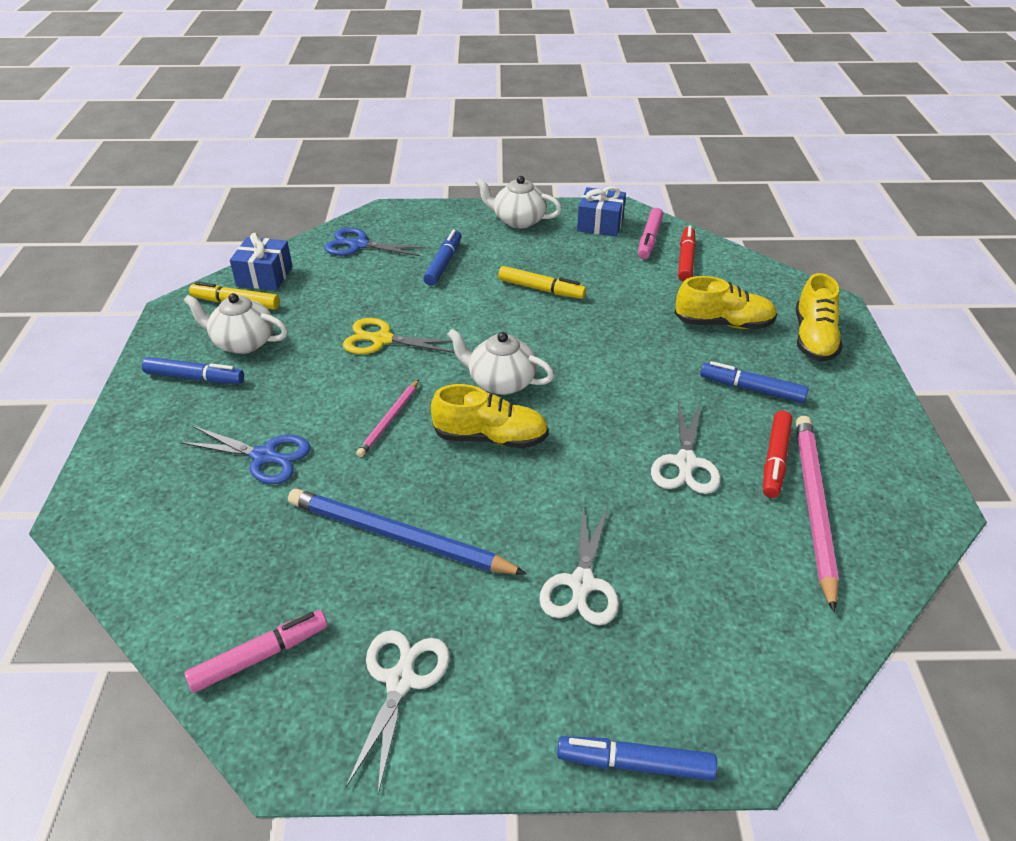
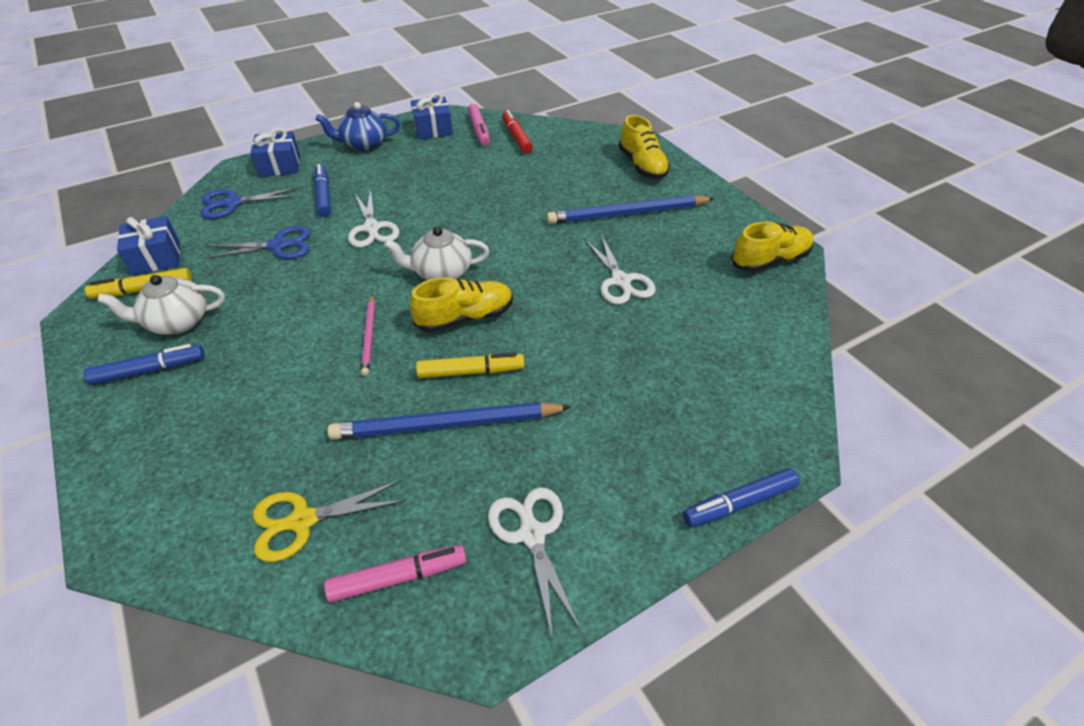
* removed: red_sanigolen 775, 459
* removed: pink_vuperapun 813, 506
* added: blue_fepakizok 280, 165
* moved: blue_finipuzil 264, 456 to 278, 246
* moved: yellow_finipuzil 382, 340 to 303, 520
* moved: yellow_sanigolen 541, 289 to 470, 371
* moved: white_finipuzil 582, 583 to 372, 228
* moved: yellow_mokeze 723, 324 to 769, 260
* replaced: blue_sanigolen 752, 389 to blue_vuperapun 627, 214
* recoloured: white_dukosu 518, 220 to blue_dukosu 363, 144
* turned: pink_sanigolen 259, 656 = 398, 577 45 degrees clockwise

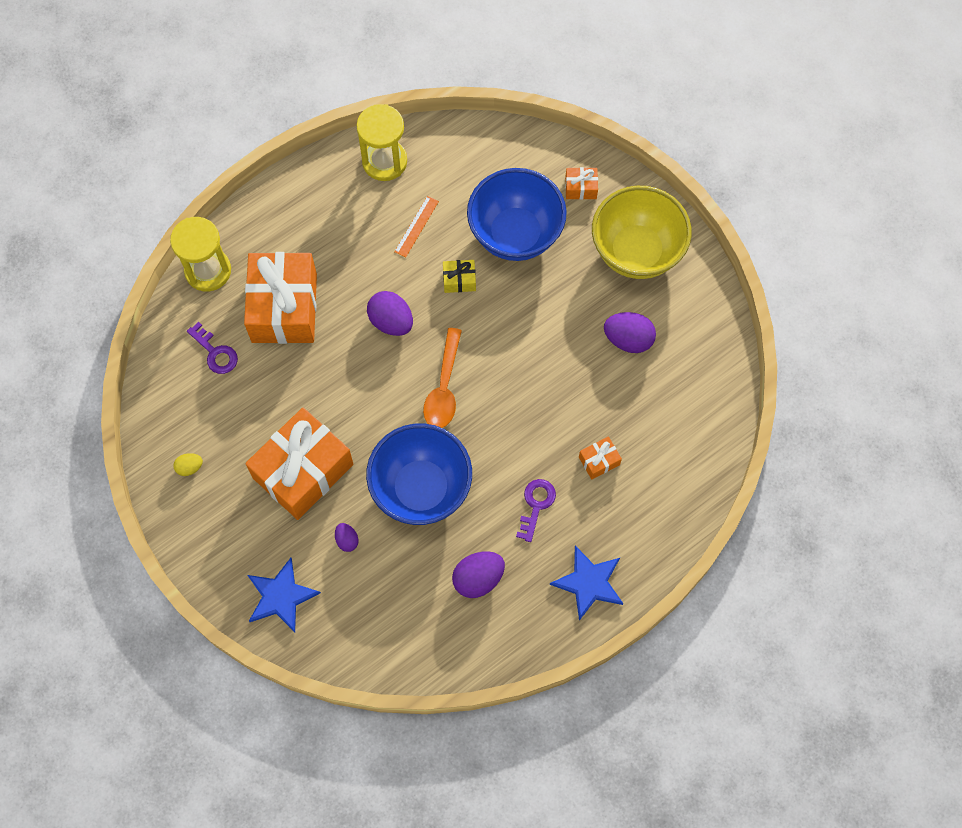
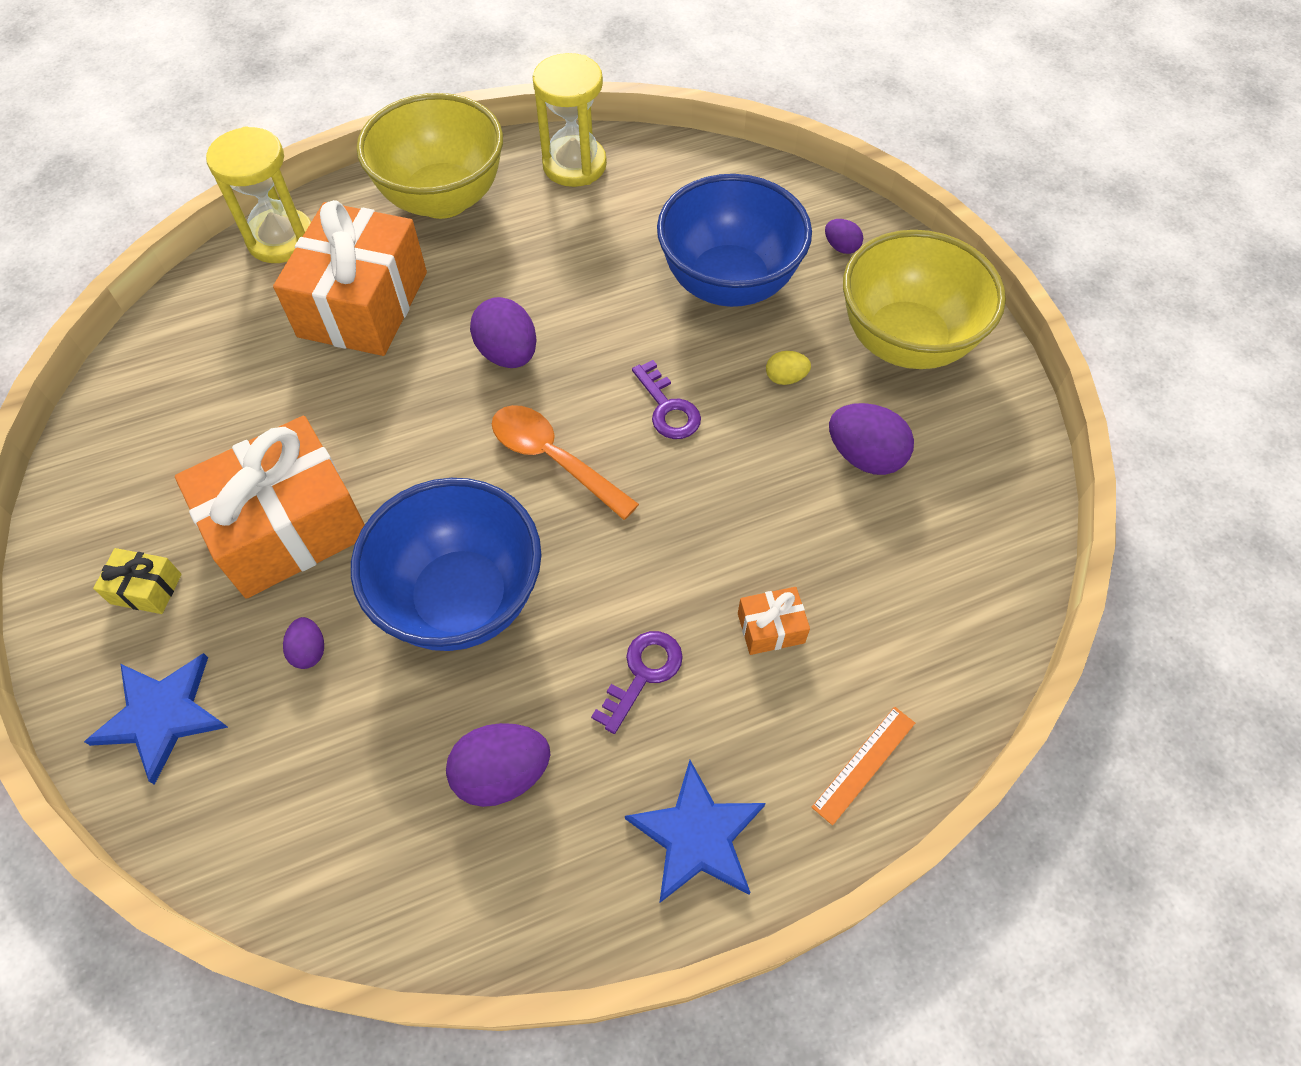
* added: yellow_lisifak 443, 199
* moved: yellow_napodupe 190, 467 to 785, 378
* moved: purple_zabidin 215, 352 to 668, 408
* moved: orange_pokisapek 416, 226 to 864, 764
* moved: yellow_fepakizok 459, 280 to 146, 589
* replaced: orange_fepakizok 580, 188 to purple_napodupe 841, 247
* turned: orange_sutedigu 444, 387 = 553, 459 105 degrees clockwise

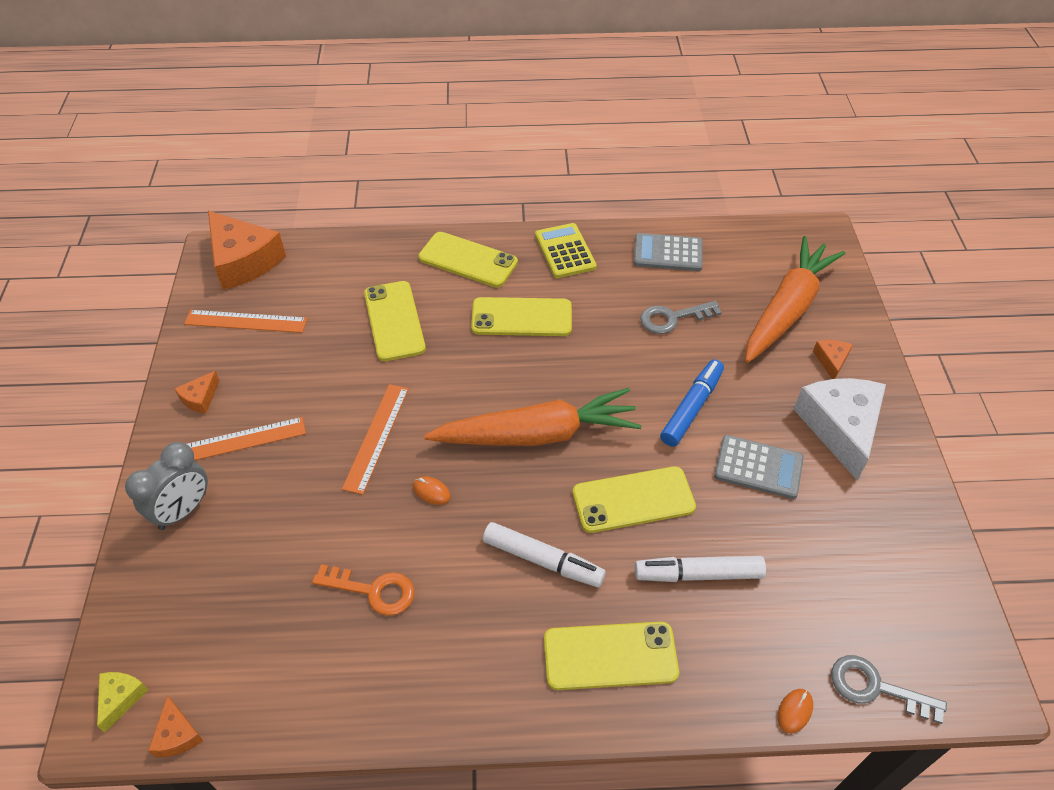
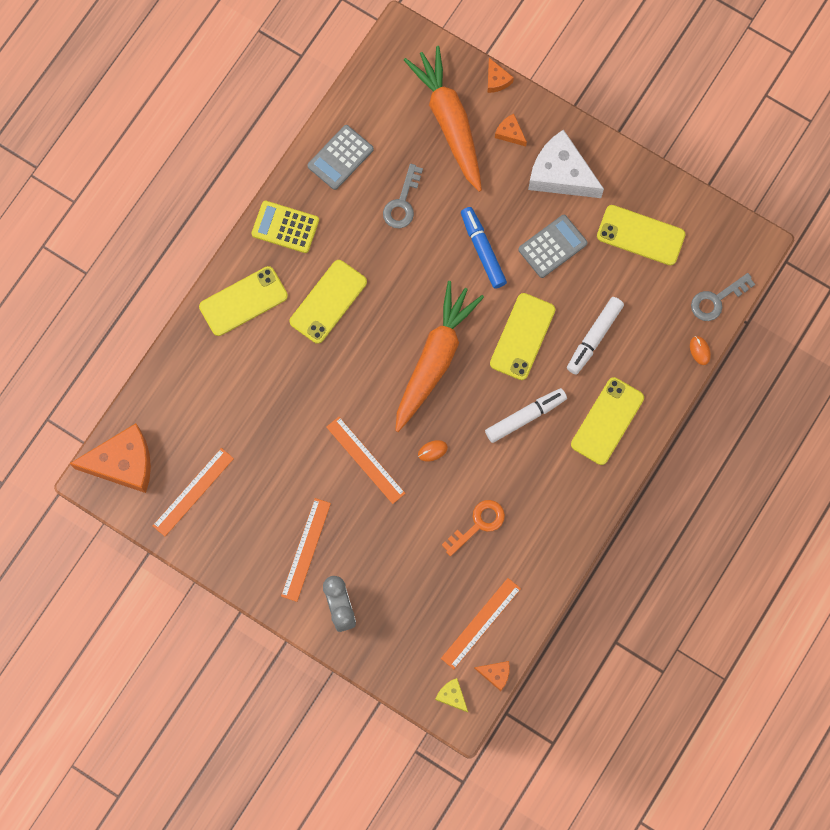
* added: orange_pokisapek 481, 623
* moved: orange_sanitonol 200, 398 to 496, 80
* moved: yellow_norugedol 394, 321 to 640, 235

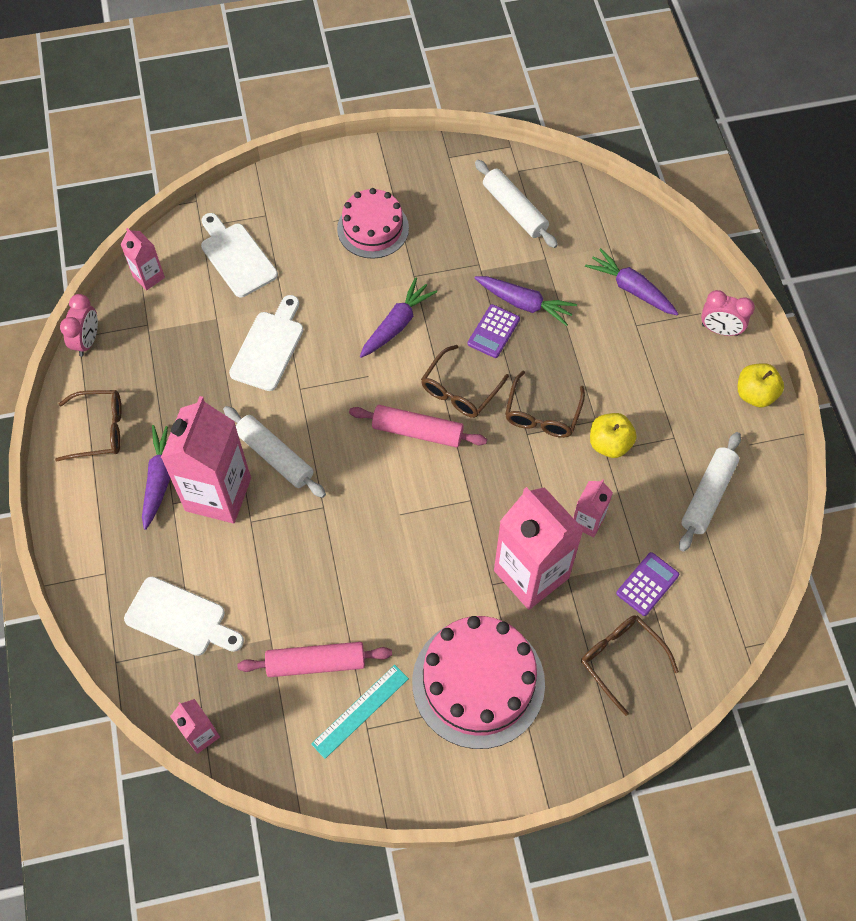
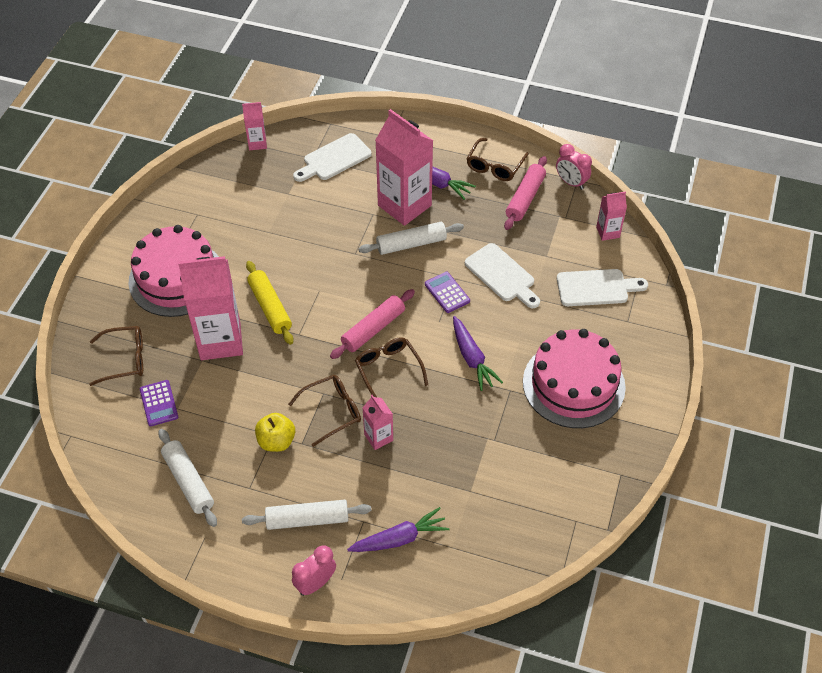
* removed: turquoise_pokisapek 360, 711
* removed: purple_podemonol 524, 304
* removed: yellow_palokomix 755, 394
* added: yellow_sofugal 270, 307
* moved: pink_sofugal 316, 663 to 525, 198
* moved: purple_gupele 493, 331 to 447, 293
* moved: white_sofugal 514, 210 to 307, 519
* moved: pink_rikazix 587, 521 to 378, 437
* turned: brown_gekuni 542, 414 = 332, 411 105 degrees clockwise
* resized: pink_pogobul 373, 228 = 573, 384 x1.55

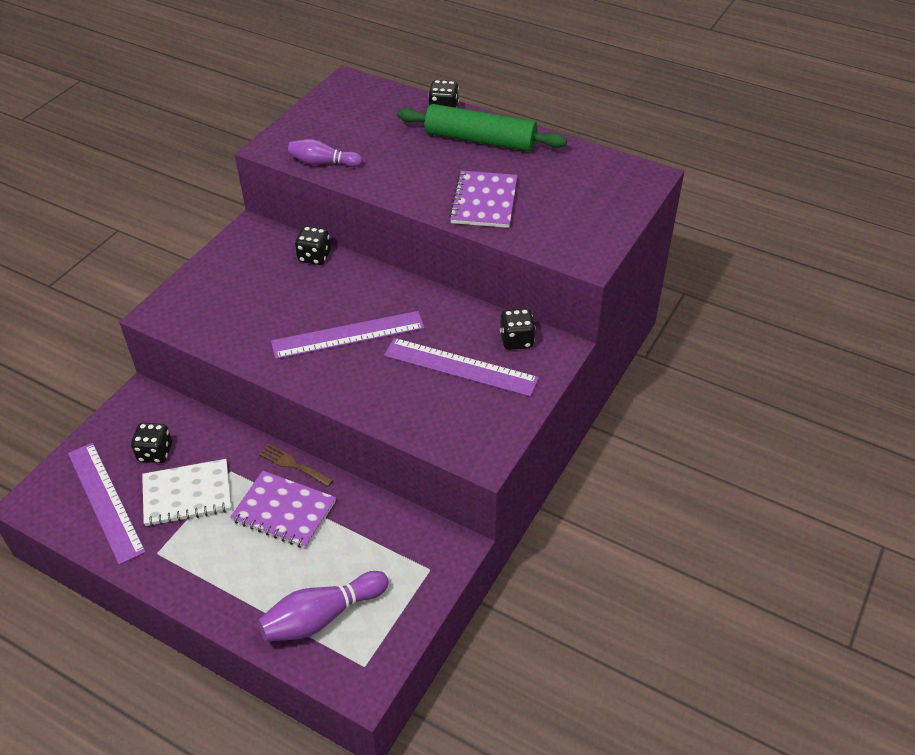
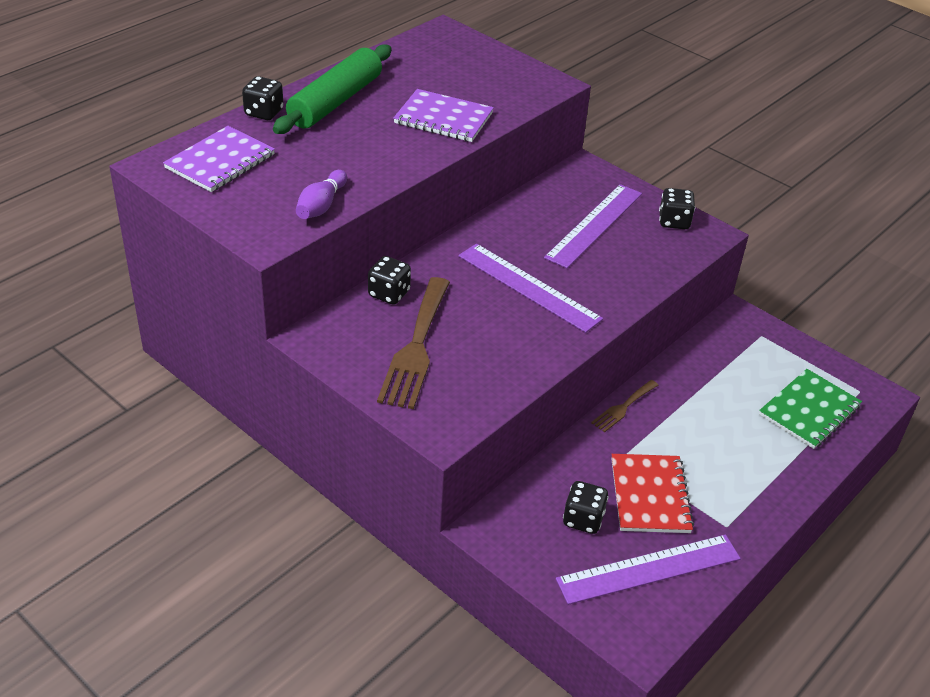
* added: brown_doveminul 416, 347
* moved: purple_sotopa 284, 511 to 220, 161
* moved: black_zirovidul 516, 340 to 674, 221
* replaced: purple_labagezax 322, 616 to green_sotopa 809, 410
* recoloured: white_sotopa 187, 494 to red_sotopa 649, 495
* turned: purple_pokisapek 348, 335 = 528, 287 45 degrees counterclockwise

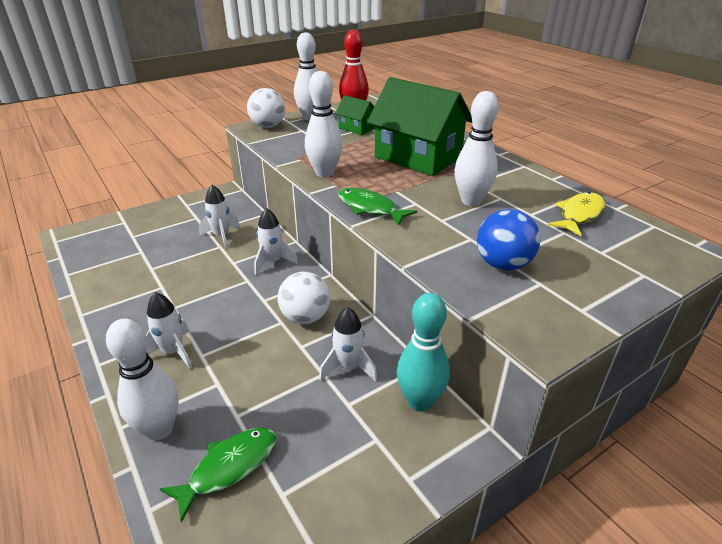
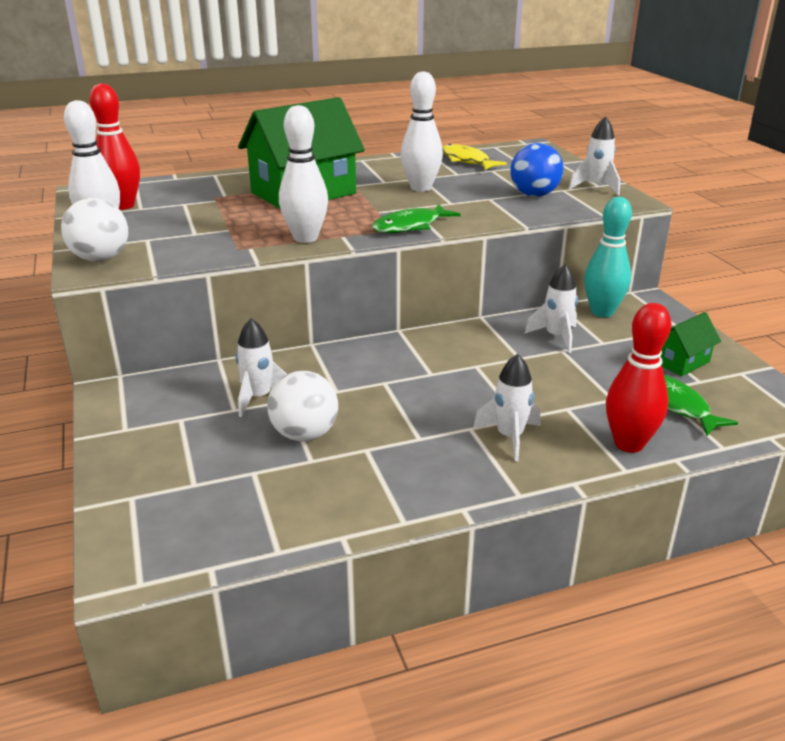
* moved: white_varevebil 273, 262 to 595, 187
* moved: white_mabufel 305, 317 to 304, 434
* moved: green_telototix 356, 128 to 680, 362
* recoloured: white_labagezax 159, 429 to red_labagezax 628, 444

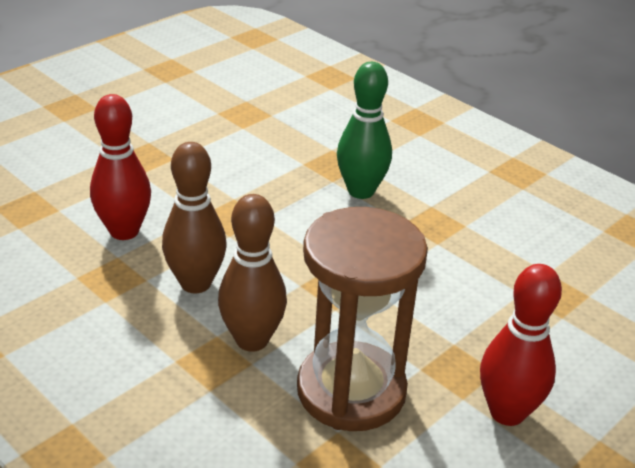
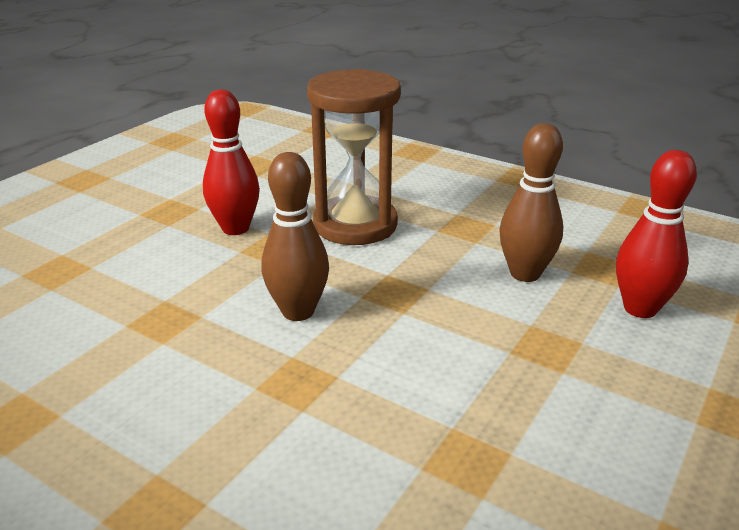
* removed: green_labagezax 361, 191
* moved: brown_labagezax 252, 340 to 298, 311

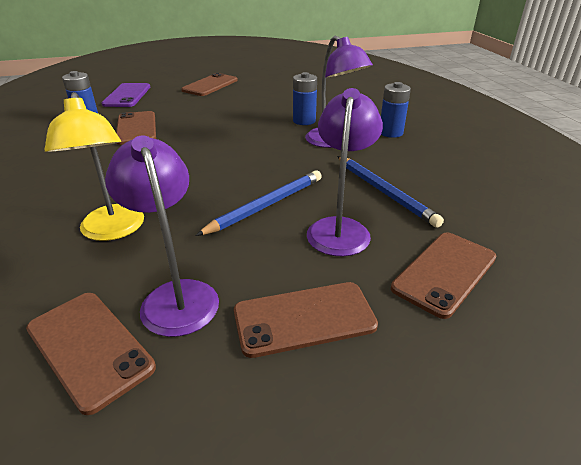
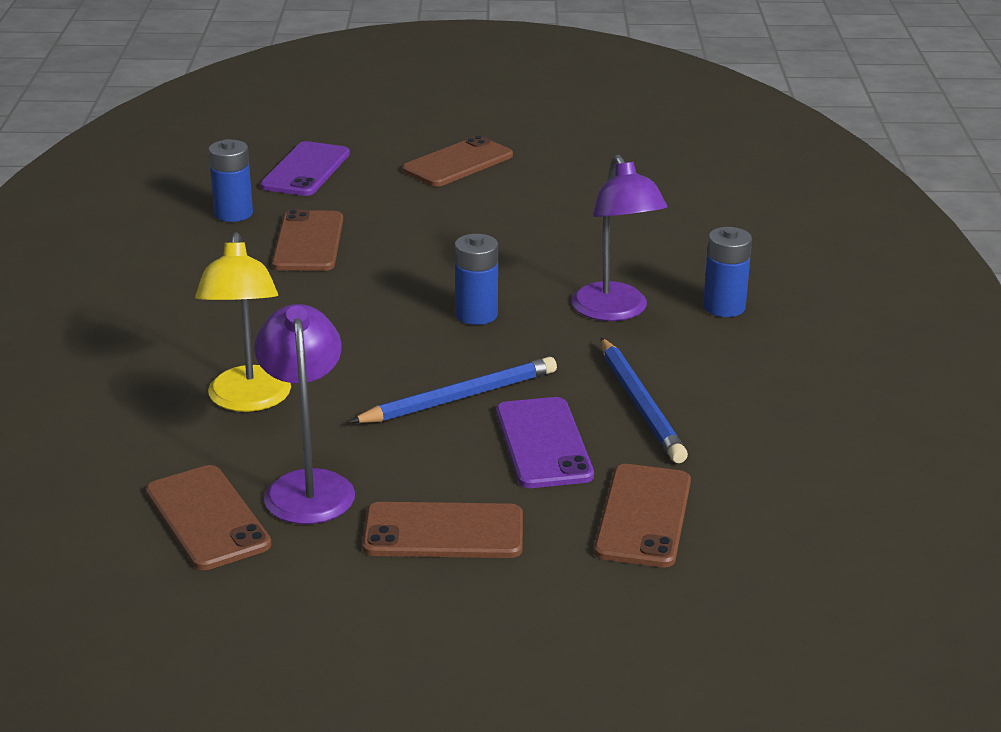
* moved: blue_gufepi 304, 121 to 476, 315
* replaced: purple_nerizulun 340, 228 to purple_norugedol 543, 443
* turned: brown_norugedol 445, 273 = 643, 516 45 degrees counterclockwise

